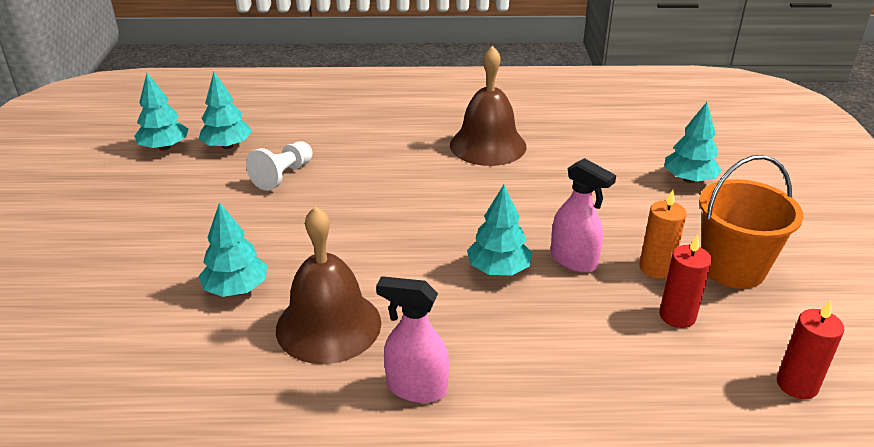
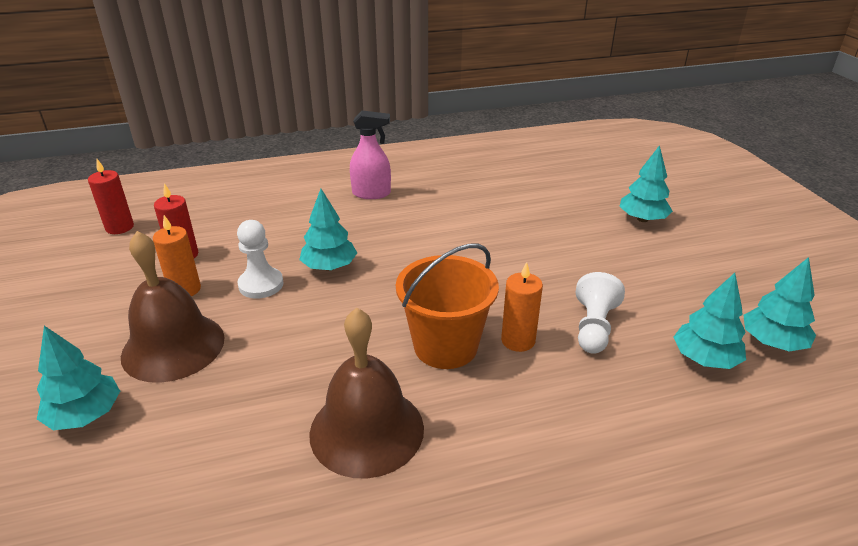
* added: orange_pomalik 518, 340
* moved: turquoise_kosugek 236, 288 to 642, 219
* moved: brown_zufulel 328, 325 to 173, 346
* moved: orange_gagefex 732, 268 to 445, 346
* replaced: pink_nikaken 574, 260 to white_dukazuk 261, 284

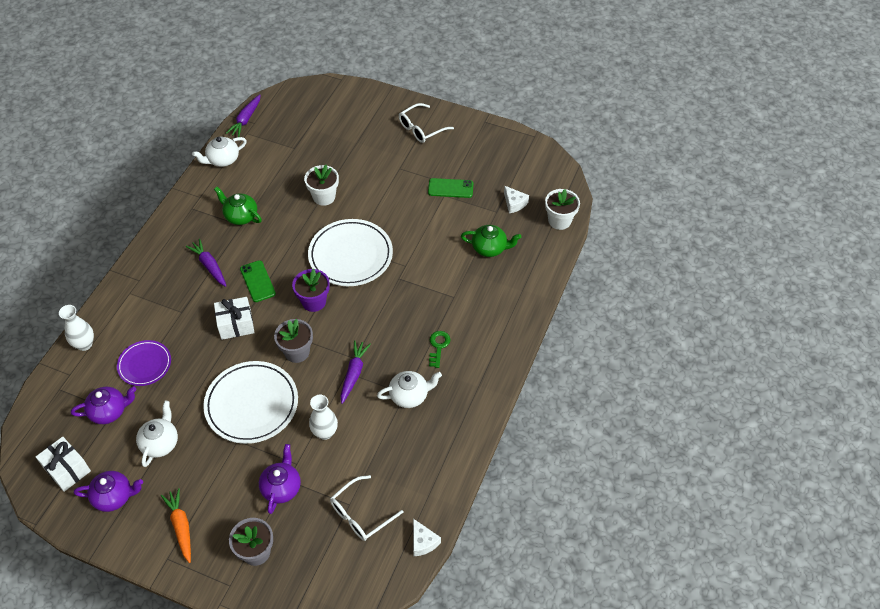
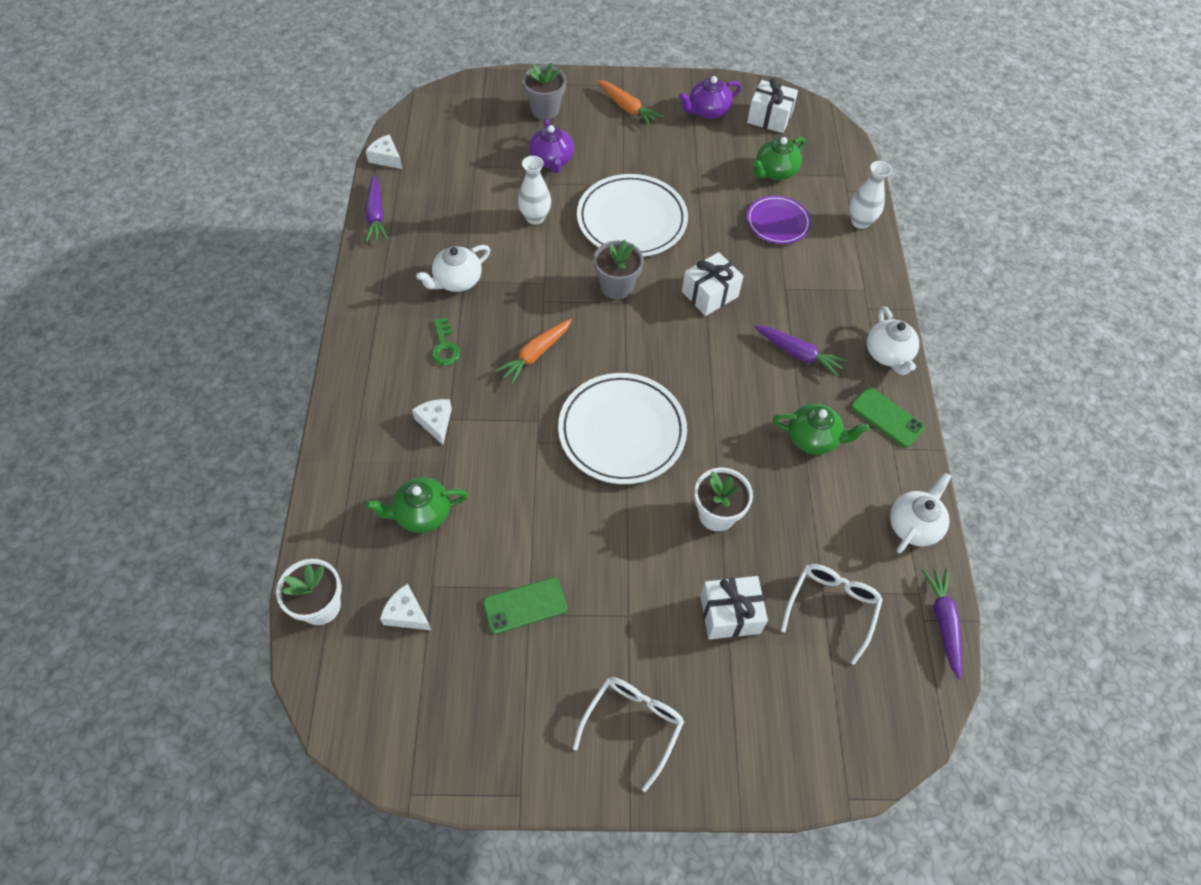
* removed: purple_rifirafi 314, 301
* added: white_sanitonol 436, 422
* added: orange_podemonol 535, 354
* added: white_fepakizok 730, 614
* moved: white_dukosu 160, 443 to 888, 354
* moved: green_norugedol 257, 281 to 887, 417
* moved: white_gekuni 361, 514 to 831, 607
* moved: purple_podemonol 354, 374 to 376, 215
* recoloured: purple_dukosu 109, 411 to green_dukosu 775, 172

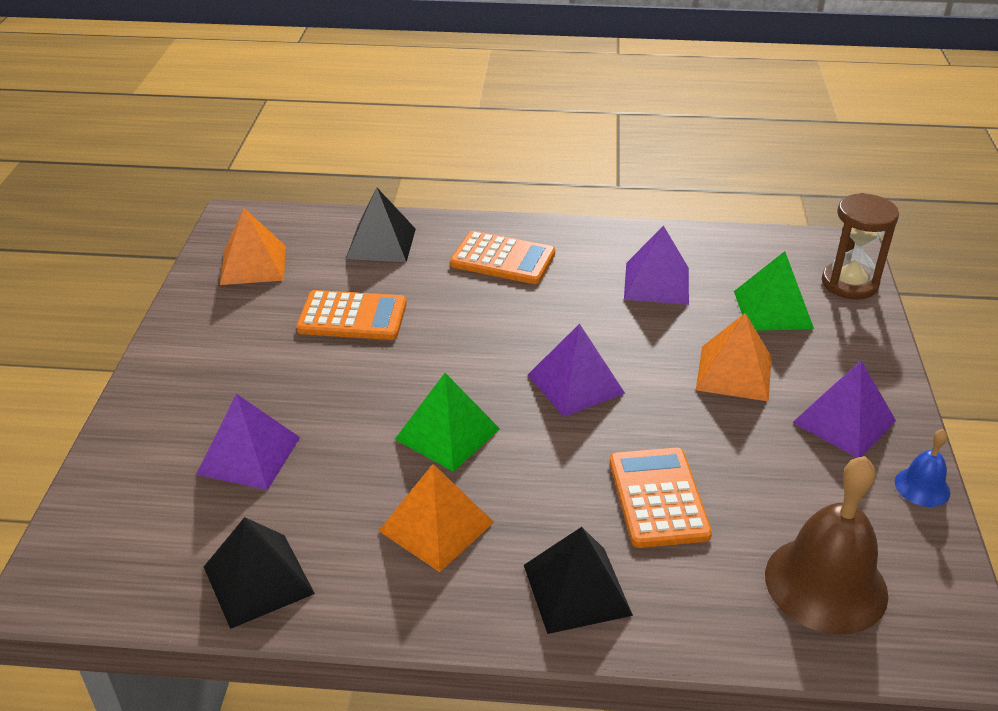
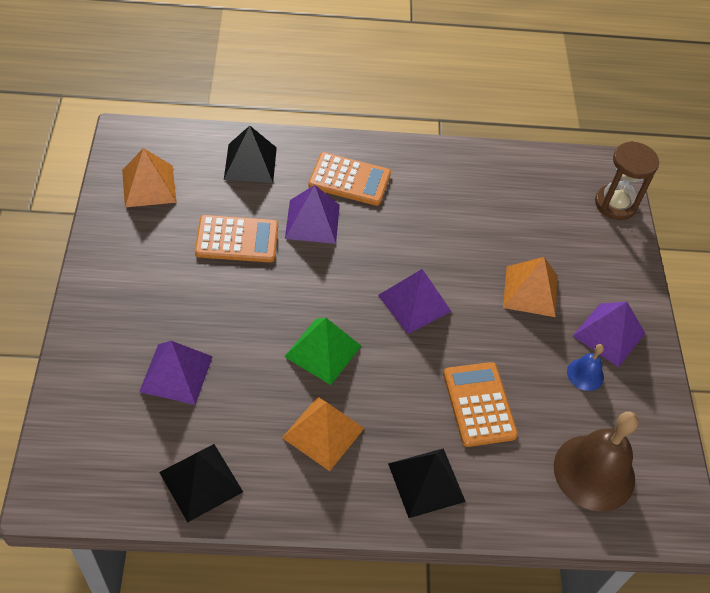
* removed: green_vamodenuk 773, 309
* moved: purple_vamodenuk 656, 283 to 312, 221
* moved: blue_zufulel 922, 487 to 585, 374

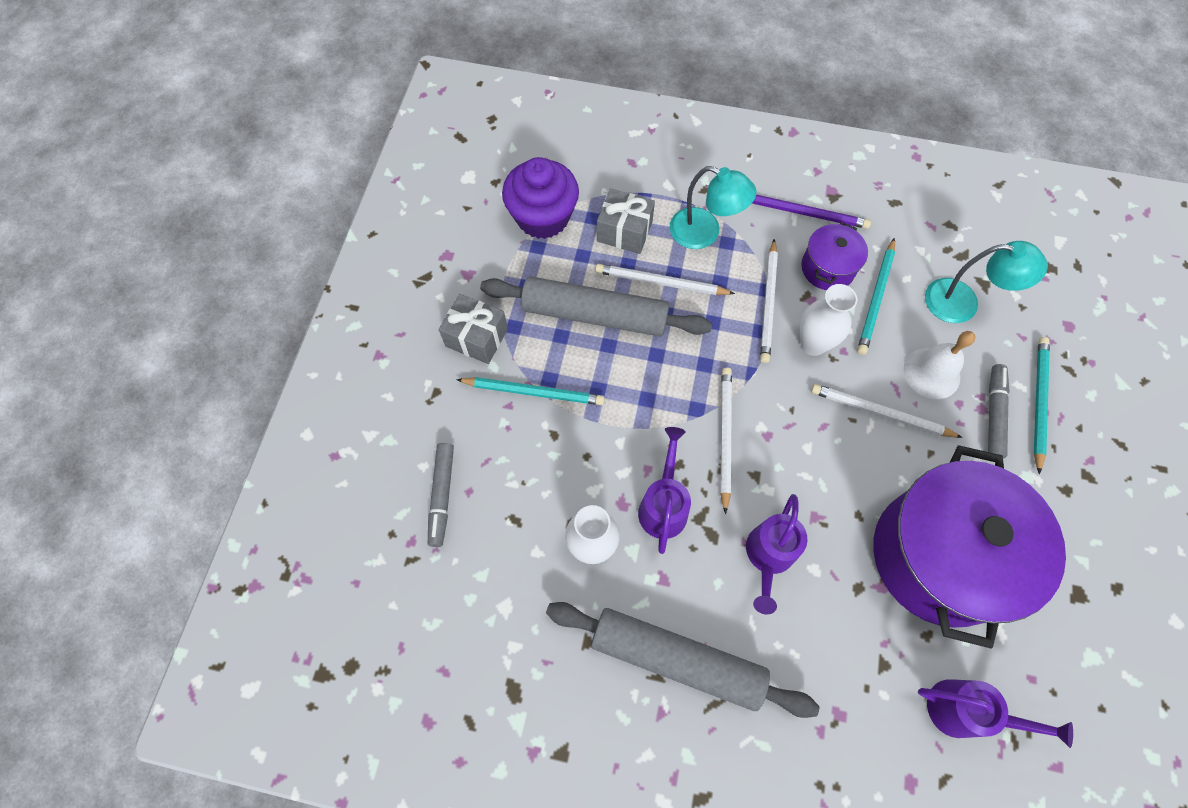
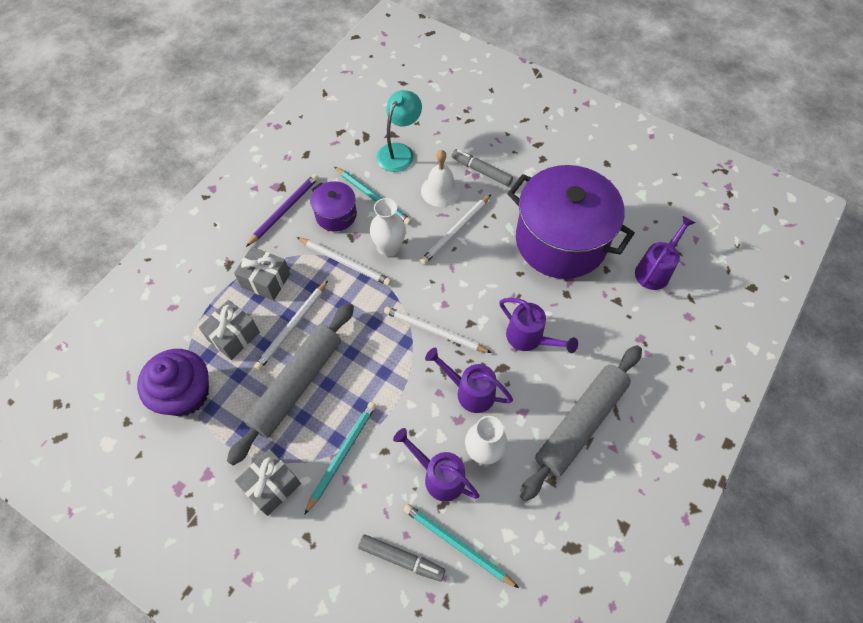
* added: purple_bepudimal 439, 476
* moved: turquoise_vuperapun 1038, 402 to 457, 545
* replaced: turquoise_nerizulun 704, 233 to grey_fepakizok 266, 280

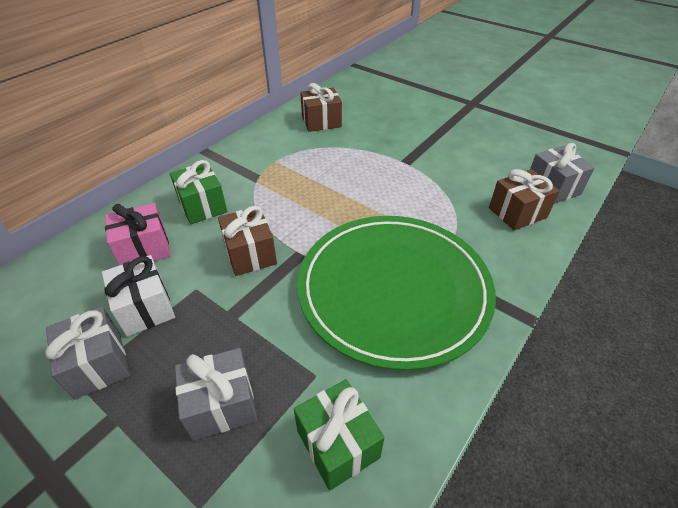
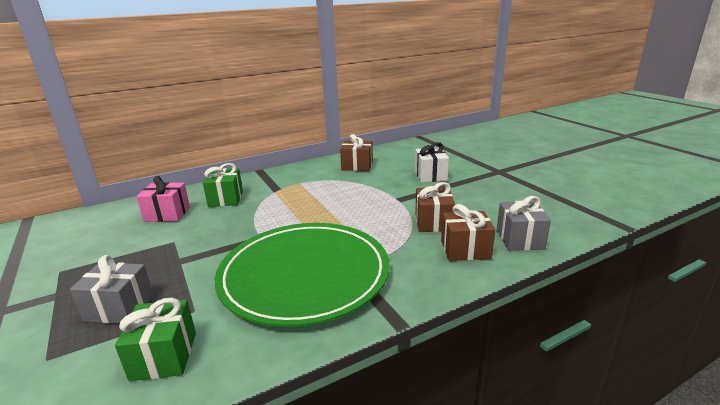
* removed: grey_fepakizok 98, 364
* moved: white_fepakizok 145, 308 to 430, 175
* moved: brown_fepakizok 250, 254 to 433, 222

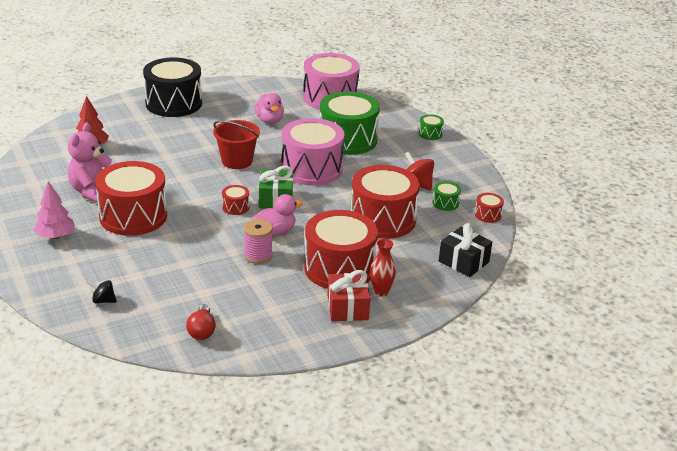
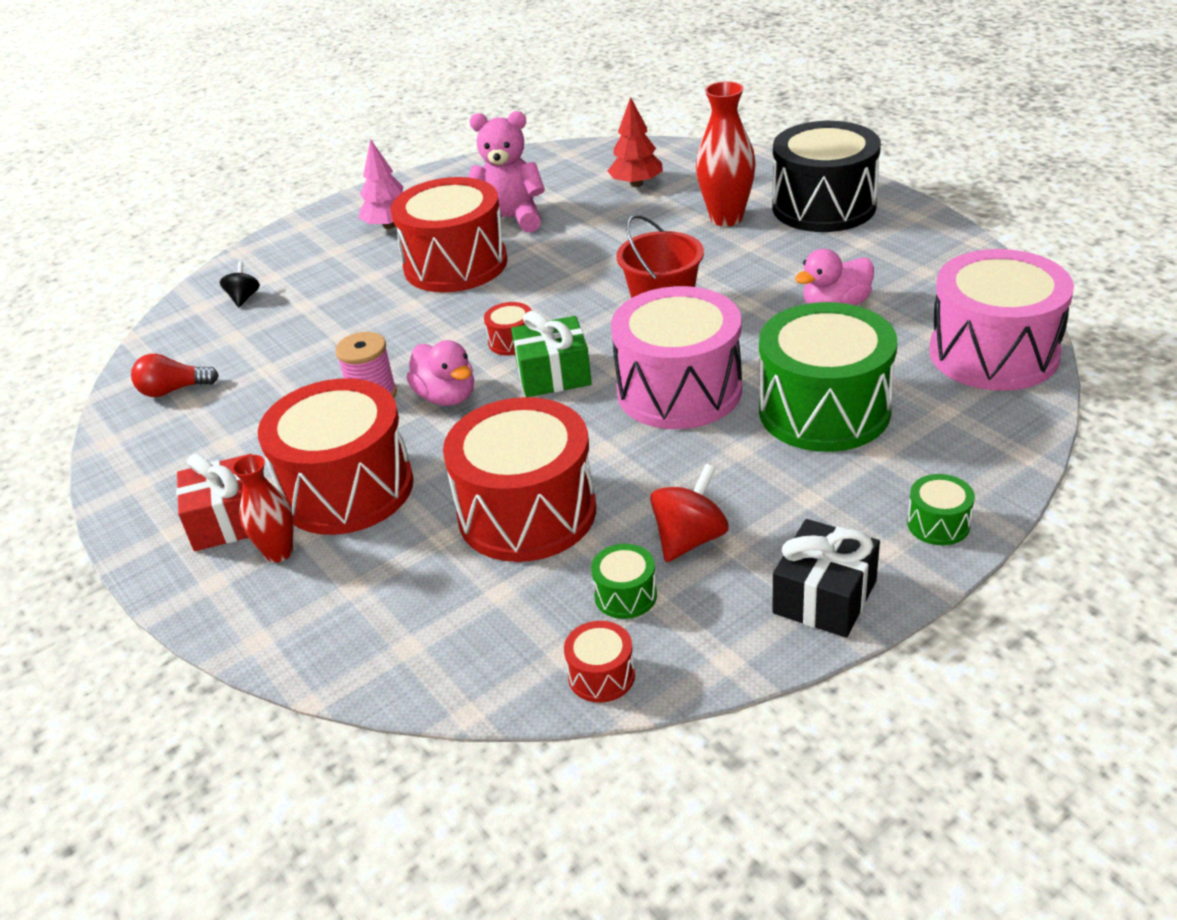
* added: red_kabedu 726, 218
* moved: black_fepakizok 463, 262 to 824, 597

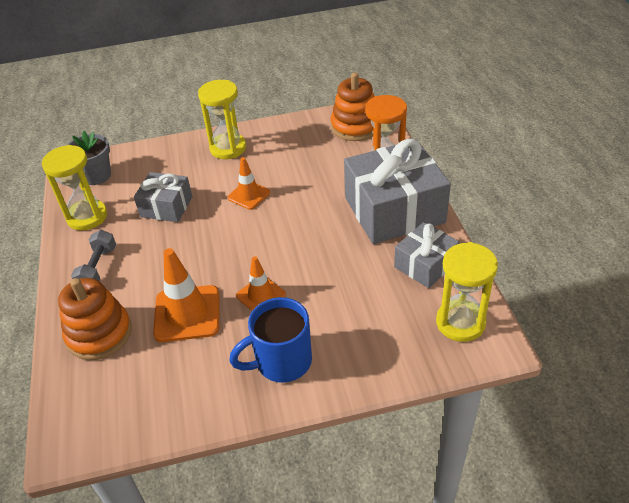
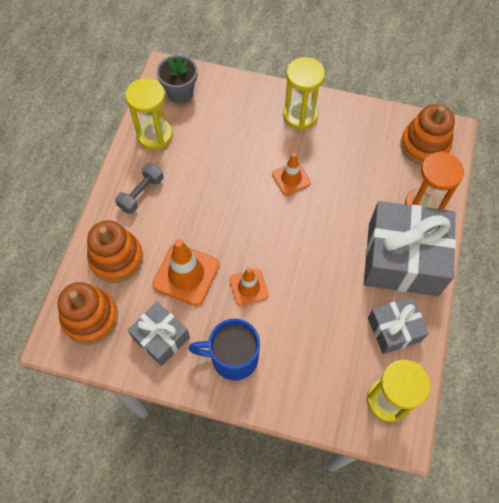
* added: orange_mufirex 90, 318
* moved: grey_fepakizok 166, 207 to 161, 337

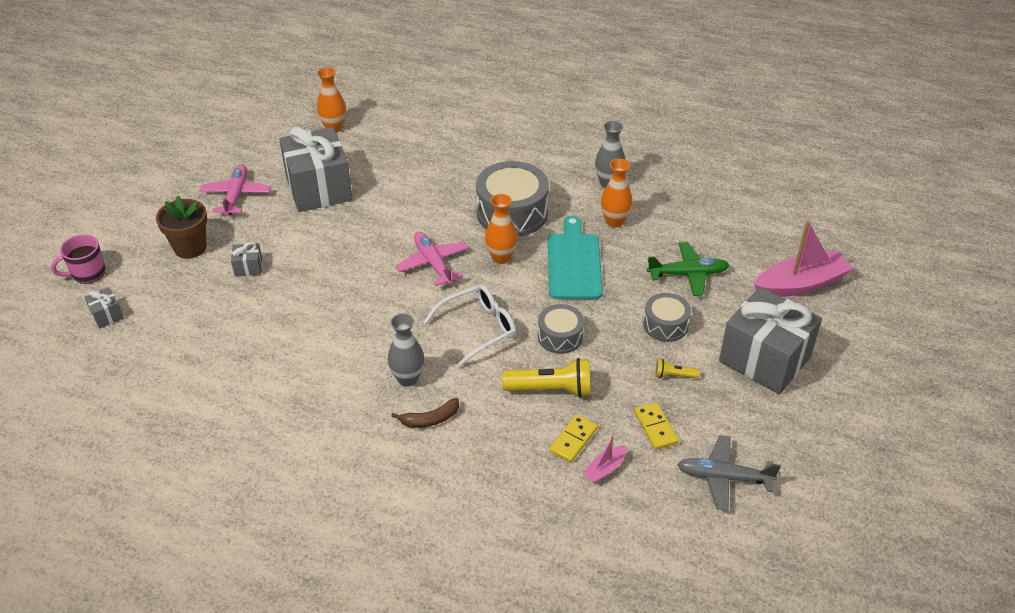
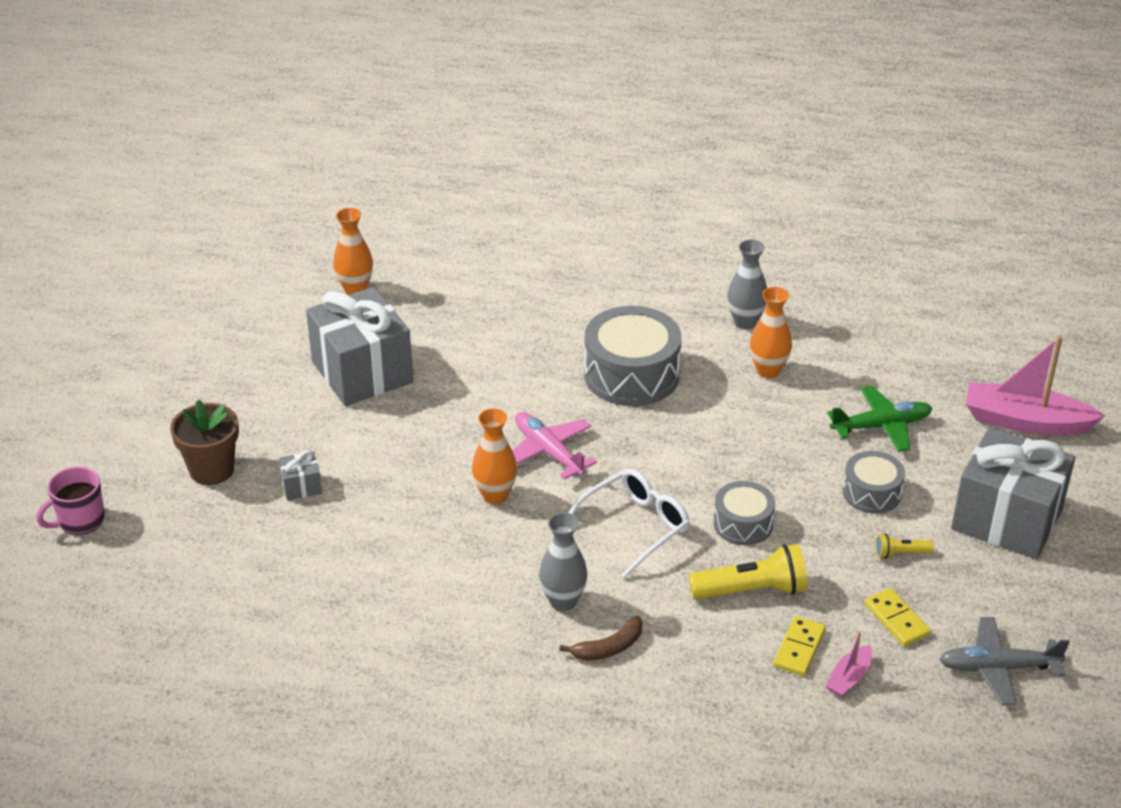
* removed: grey_fepakizok 107, 315
* removed: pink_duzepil 236, 195
* removed: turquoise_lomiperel 574, 263
* moved: orange_kabedu 501, 257 to 495, 495
* turned: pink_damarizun 800, 284 = 1025, 421 135 degrees counterclockwise

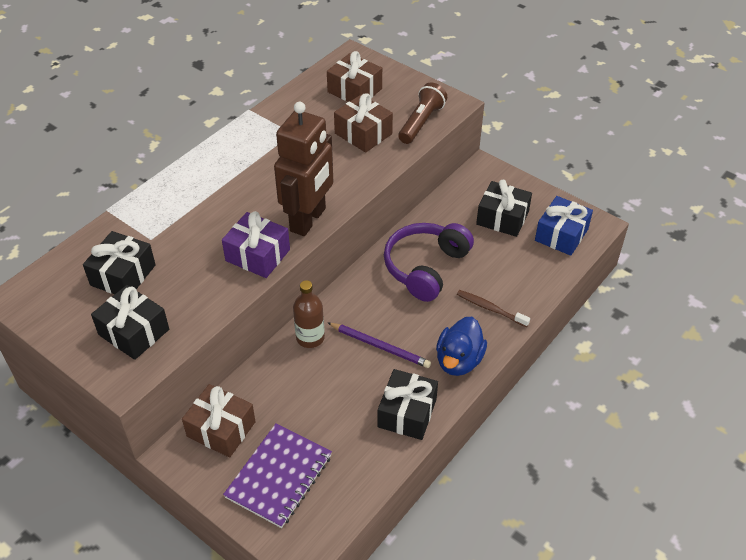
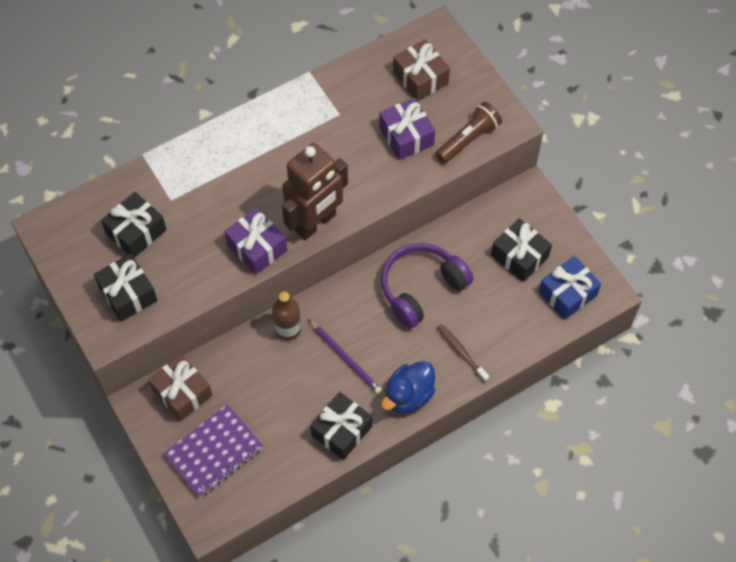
* recoloured: brown_fepakizok 363, 134 to purple_fepakizok 406, 136

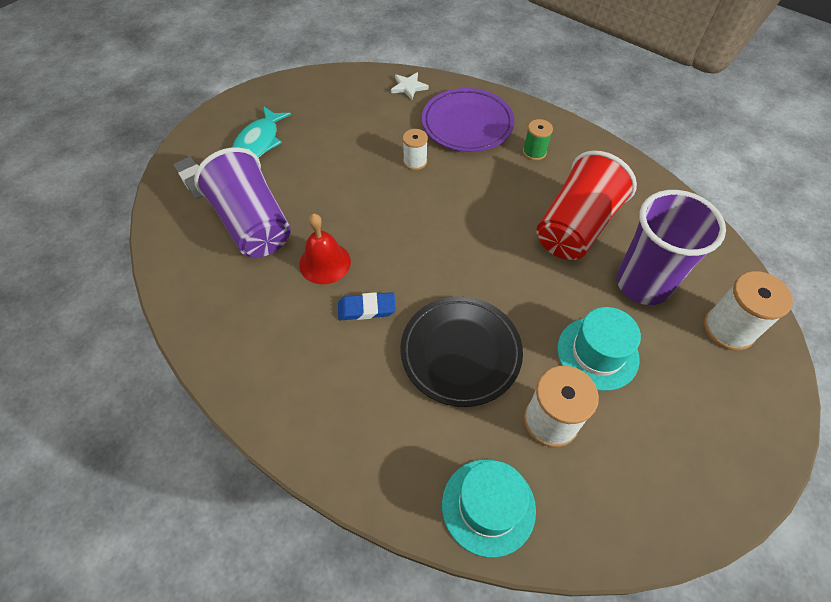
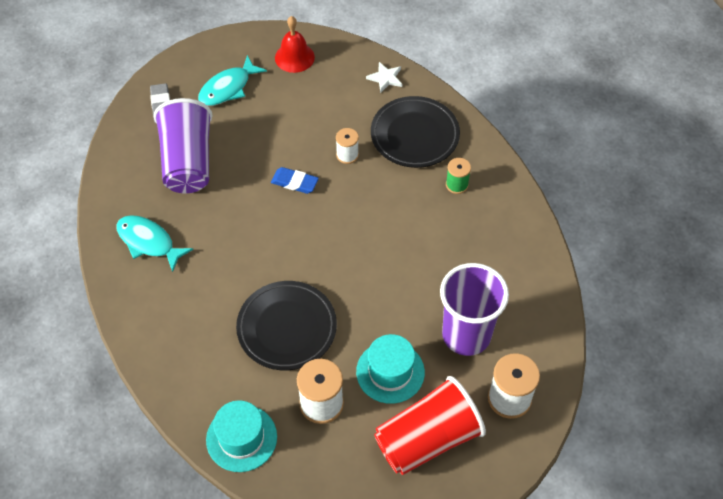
* added: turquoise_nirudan 148, 242
* moved: red_zufulel 325, 263 to 294, 57
* moved: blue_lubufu 366, 308 to 294, 182
* moved: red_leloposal 576, 227 to 427, 439
* recoloured: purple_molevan 467, 124 to black_molevan 414, 135

